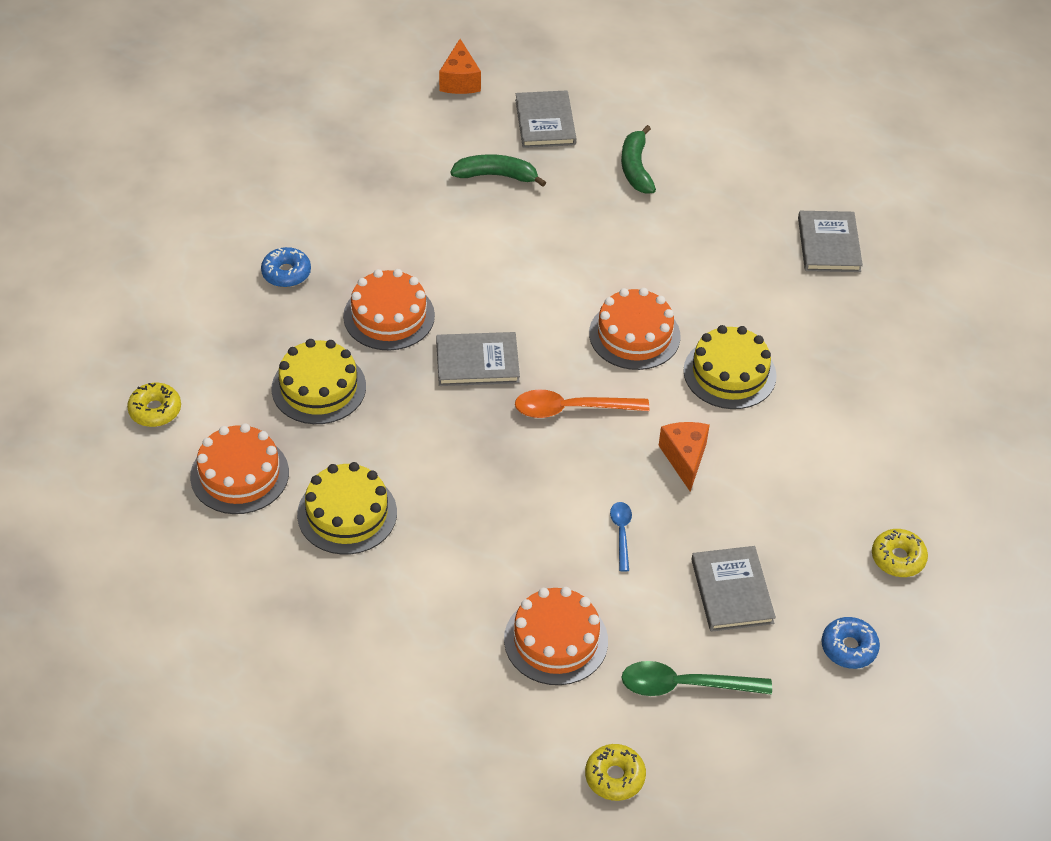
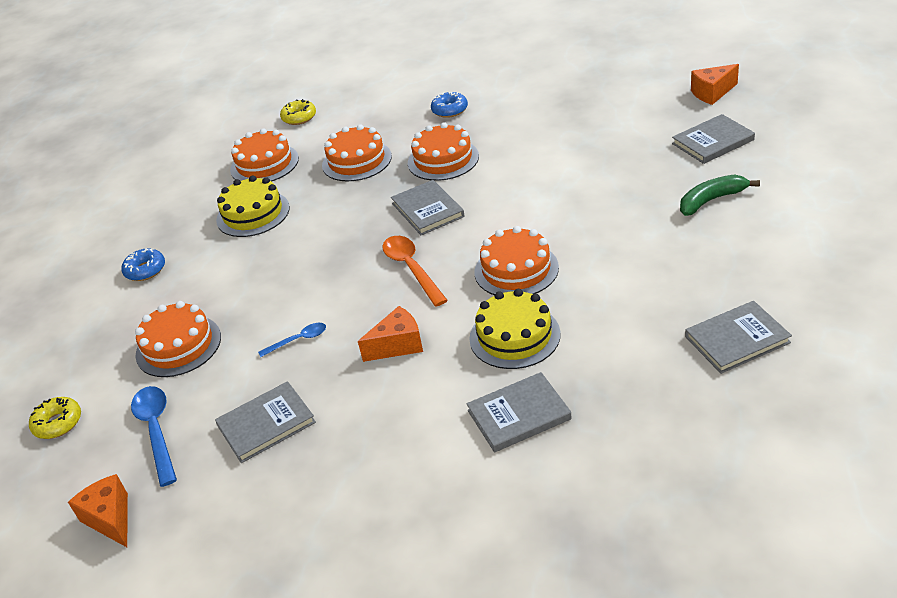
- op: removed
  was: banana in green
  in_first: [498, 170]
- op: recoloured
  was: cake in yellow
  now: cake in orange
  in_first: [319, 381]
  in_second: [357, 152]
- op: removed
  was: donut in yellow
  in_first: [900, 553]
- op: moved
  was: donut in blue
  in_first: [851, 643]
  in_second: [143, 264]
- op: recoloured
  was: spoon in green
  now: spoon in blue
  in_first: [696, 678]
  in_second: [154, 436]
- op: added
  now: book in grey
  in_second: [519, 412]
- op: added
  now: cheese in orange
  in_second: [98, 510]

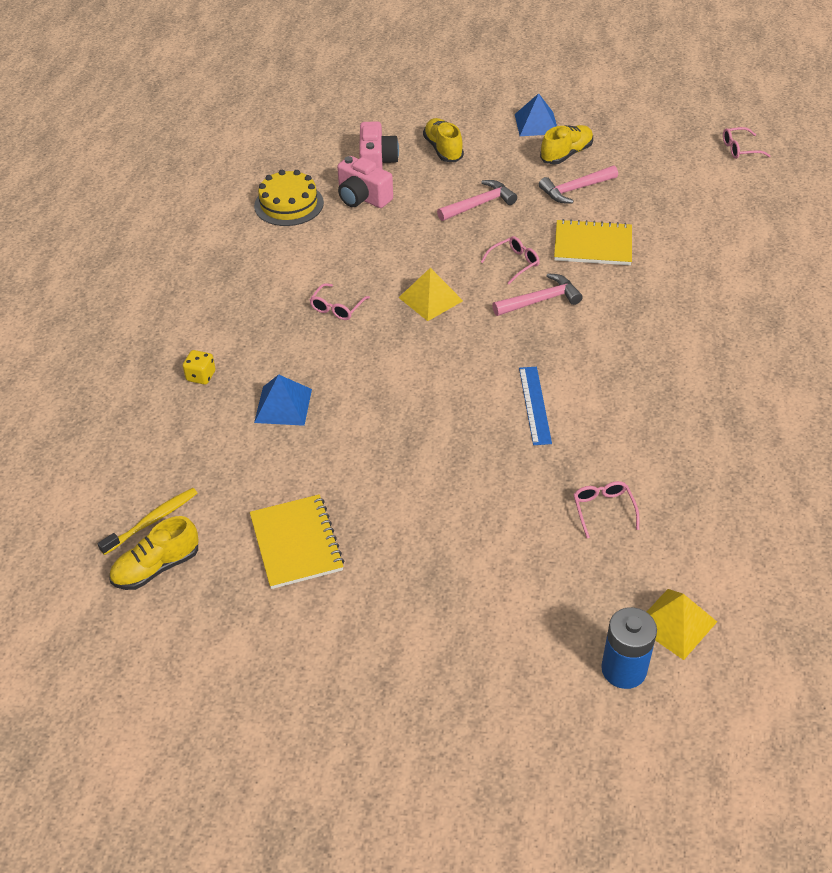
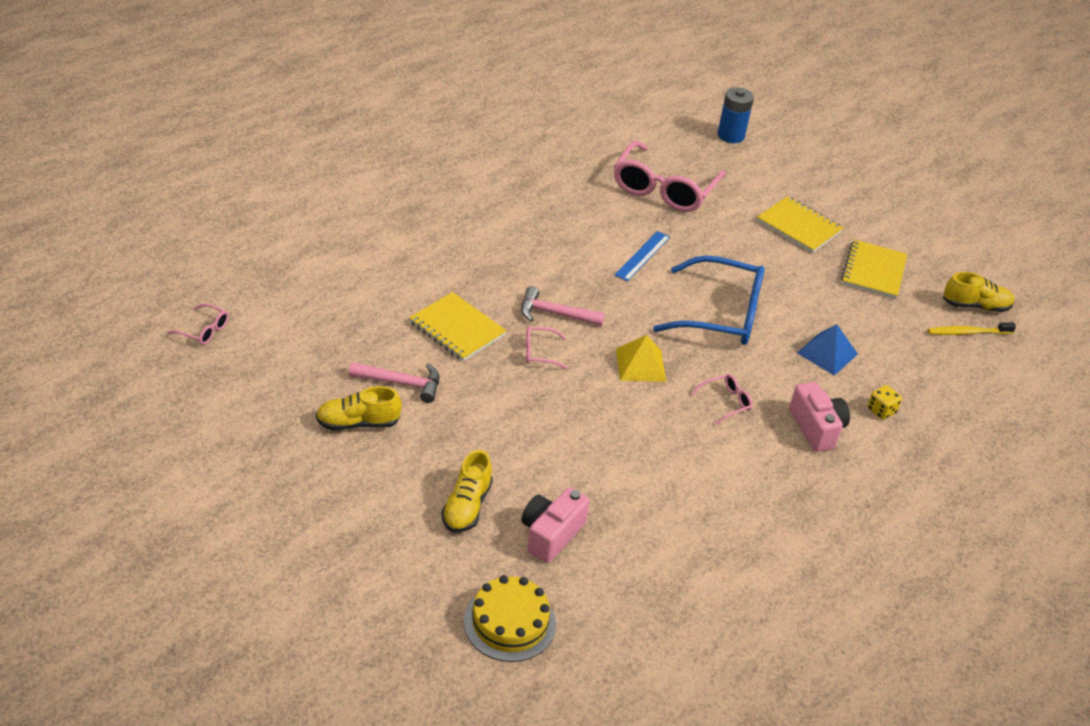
- op: removed
  was: pyramid in blue
  in_first: [536, 114]
- op: moved
  was: camera in pink
  in_first: [365, 182]
  in_second: [819, 417]
- op: moved
  was: cake in yellow
  in_first: [289, 198]
  in_second: [510, 618]
- op: removed
  was: hammer in pink
  in_first: [477, 200]
- op: resized
  was: glasses in pink
  in_first: [606, 509]
  in_second: [670, 176]
  ratio: 2.36
- op: removed
  was: pyramid in yellow
  in_first: [682, 624]
- op: added
  now: notebook in yellow
  in_second: [800, 224]
- op: added
  now: glasses in blue
  in_second: [708, 300]

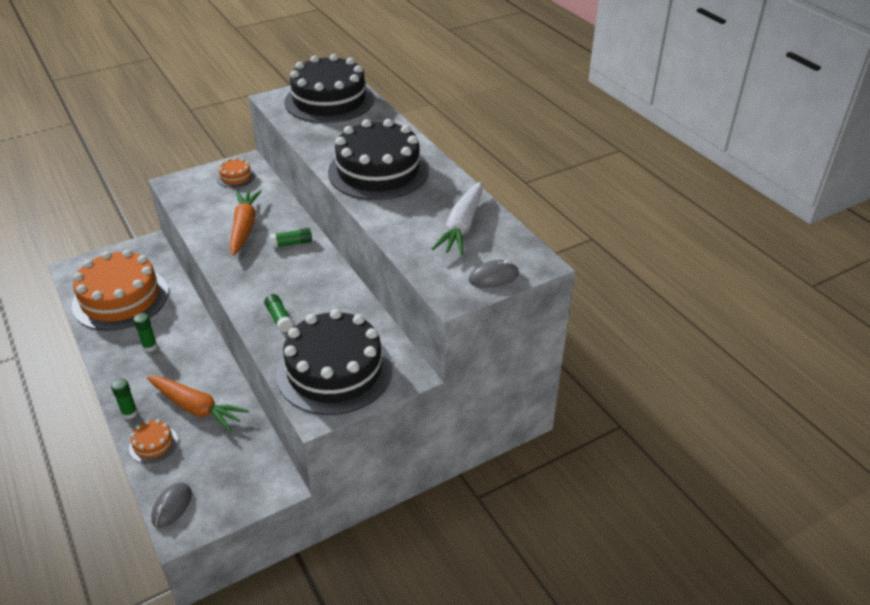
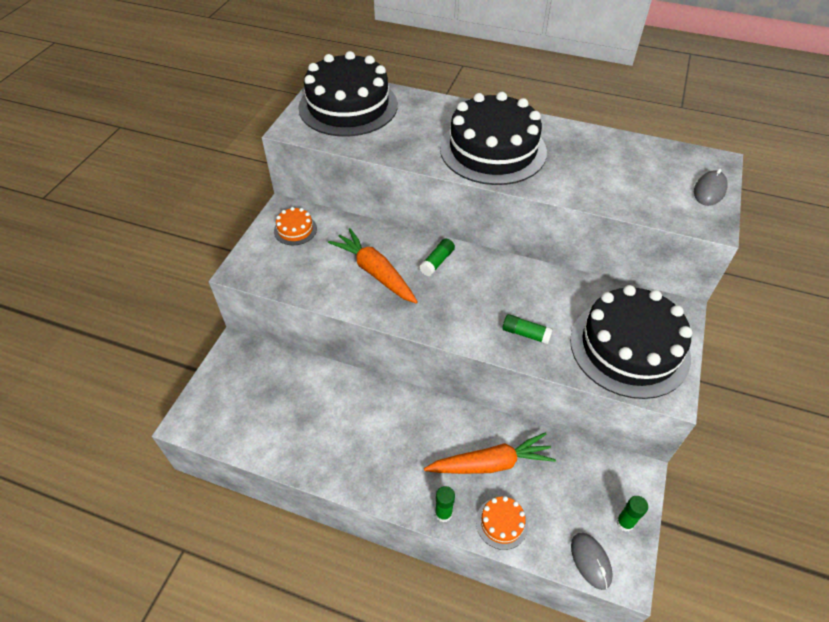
- op: removed
  was: carrot in white
  in_first: [457, 218]
- op: removed
  was: cake in orange
  in_first: [119, 290]
- op: moved
  was: glue stick in green
  in_first: [145, 332]
  in_second: [632, 514]

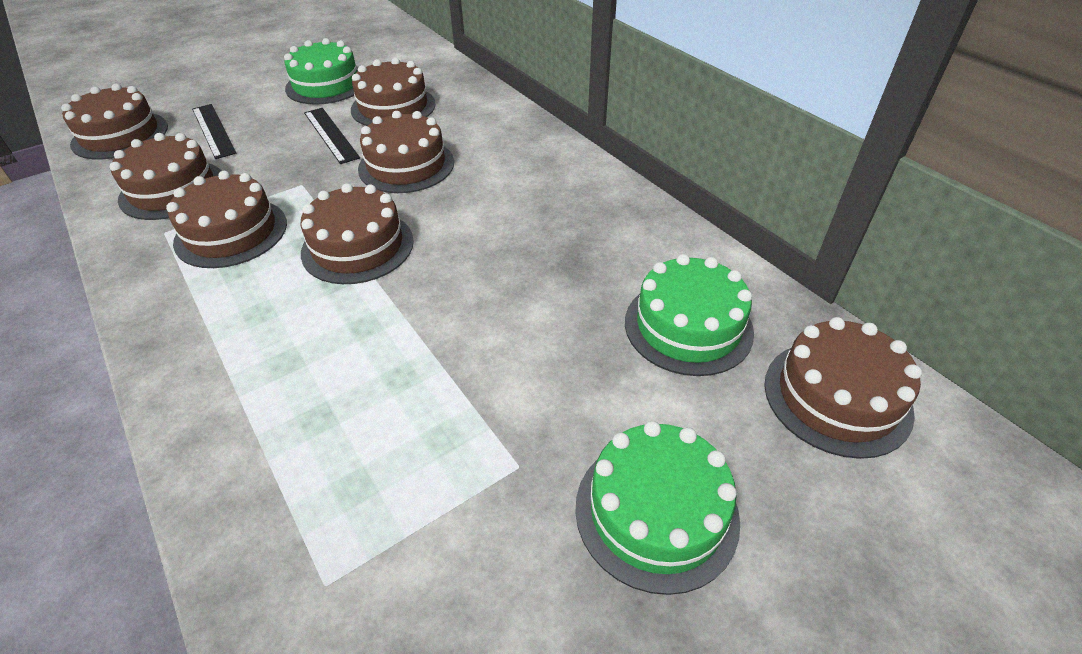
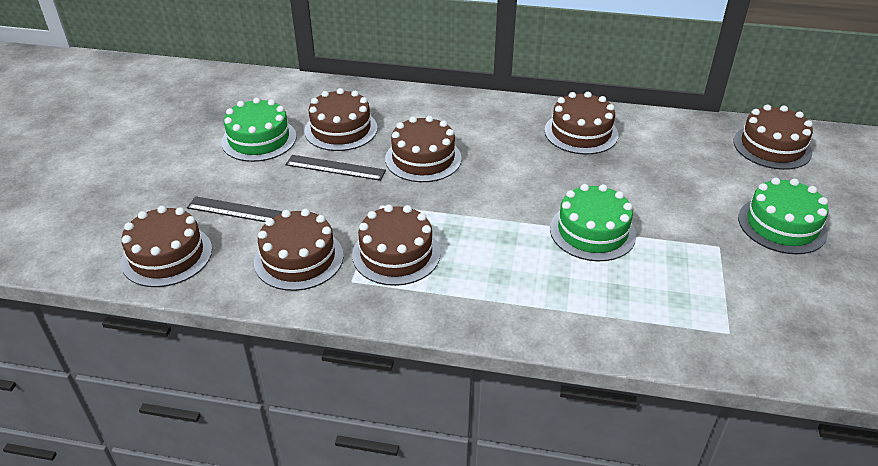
- op: moved
  was: cake in brown
  in_first: [357, 233]
  in_second: [581, 123]
- op: moved
  was: cake in green
  in_first: [689, 315]
  in_second: [593, 222]

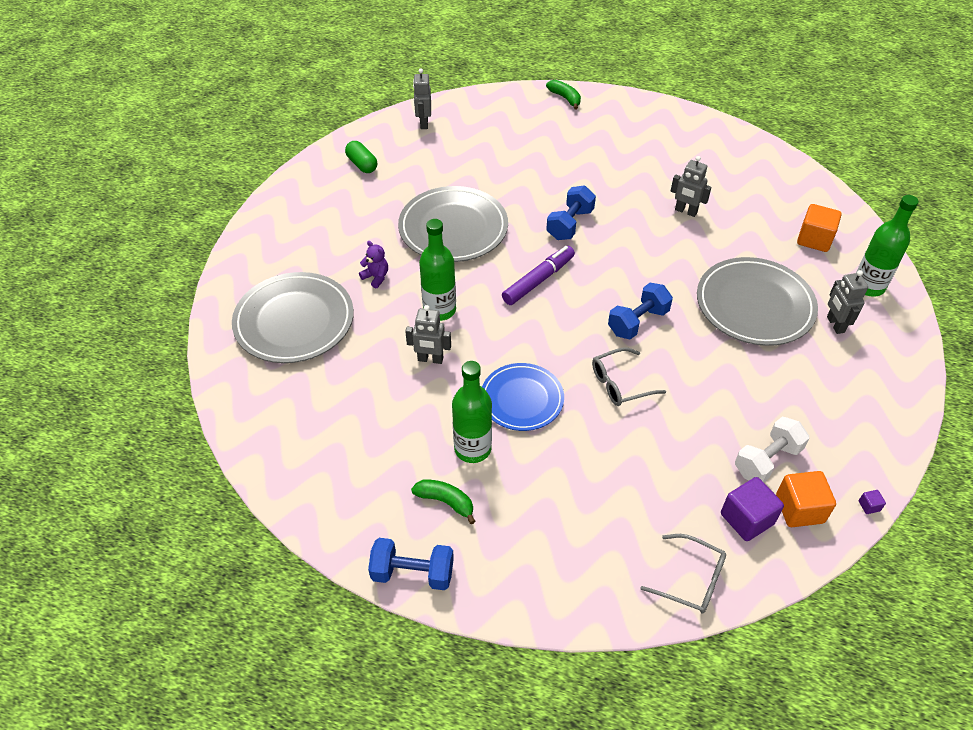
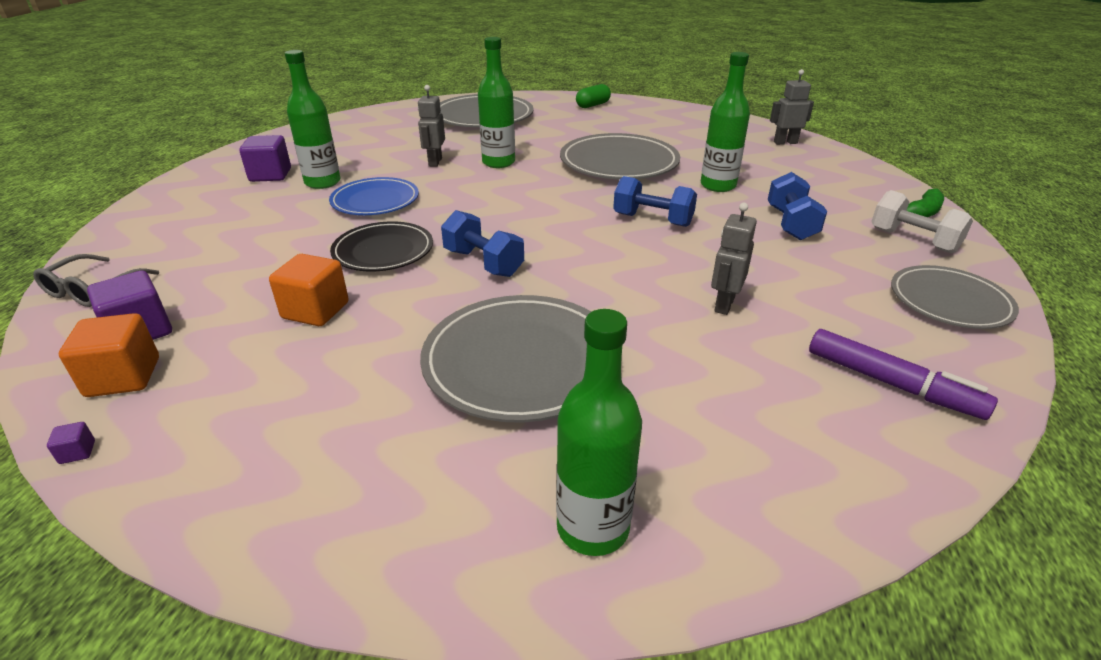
- op: moved
  was: capsule in green
  in_first: [361, 157]
  in_second: [593, 96]
- op: moved
  was: cube in orange
  in_first: [819, 228]
  in_second: [309, 290]
- op: removed
  was: teddy bear in purple
  in_first: [373, 264]
- op: moved
  was: marker in purple
  in_first: [538, 275]
  in_second: [903, 374]
- op: removed
  was: robot in grey
  in_first: [847, 302]
- op: replaced
  was: glasses in grey
  now: plate in black
  in_first: [629, 377]
  in_second: [381, 246]
- op: moved
  was: dumbbell in white
  in_first: [772, 449]
  in_second: [922, 221]
- op: replaced
  was: banana in green
  now: cube in purple
  in_first: [443, 502]
  in_second: [265, 158]
- op: moved
  was: dumbbell in blue
  in_first: [411, 564]
  in_second: [797, 206]
- op: added
  now: bottle in green
  in_second: [725, 122]
- op: added
  now: plate in grey
  in_second: [955, 297]

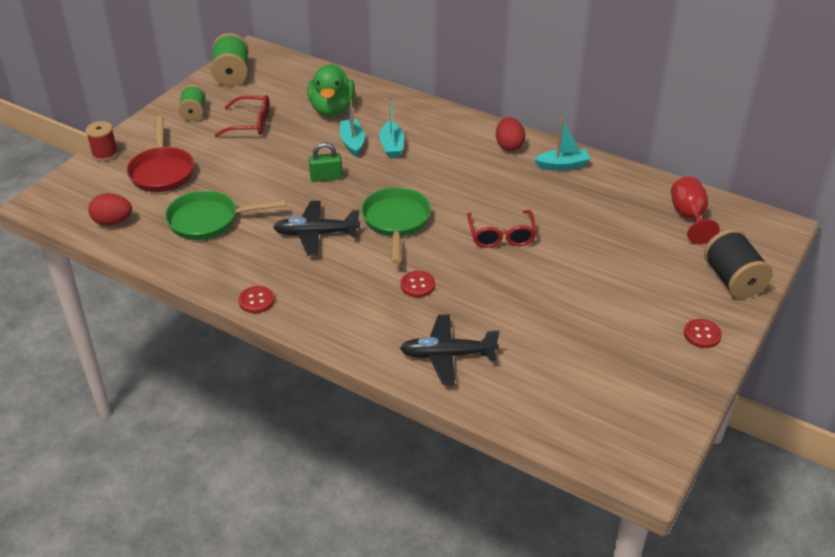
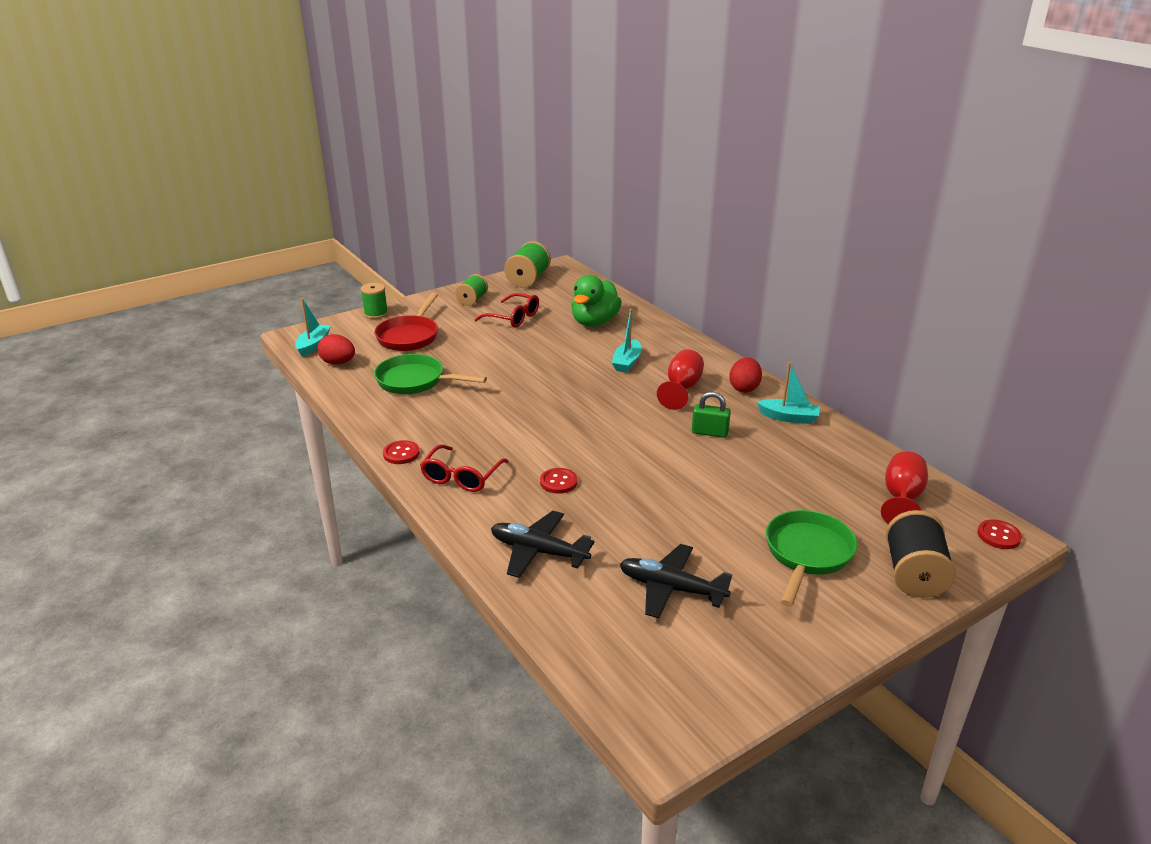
- op: moved
  was: boat in turquoise
  in_first: [352, 128]
  in_second: [313, 327]
- op: recoloured
  was: spool in red
  now: spool in green
  in_first: [102, 141]
  in_second: [374, 301]
- op: moved
  was: padlock in green
  in_first: [326, 162]
  in_second: [711, 415]
- op: moved
  was: pan in green
  in_first: [396, 225]
  in_second: [811, 558]
- op: moved
  was: plane in black
  in_first: [316, 228]
  in_second: [676, 581]
- op: moved
  was: glasses in red
  in_first: [501, 229]
  in_second: [464, 468]
- op: moved
  was: button in red
  in_first: [703, 333]
  in_second: [999, 534]
- op: added
  now: goblet in red
  in_second: [680, 379]

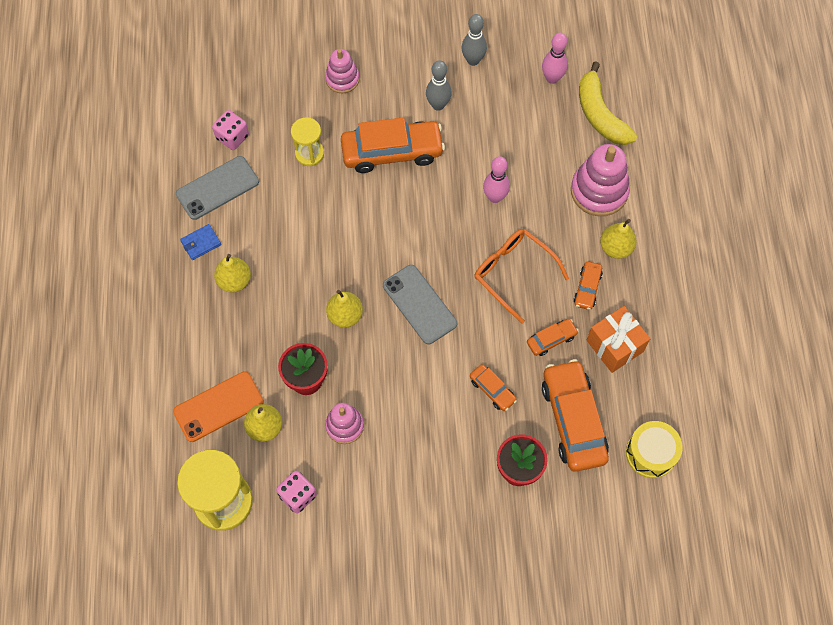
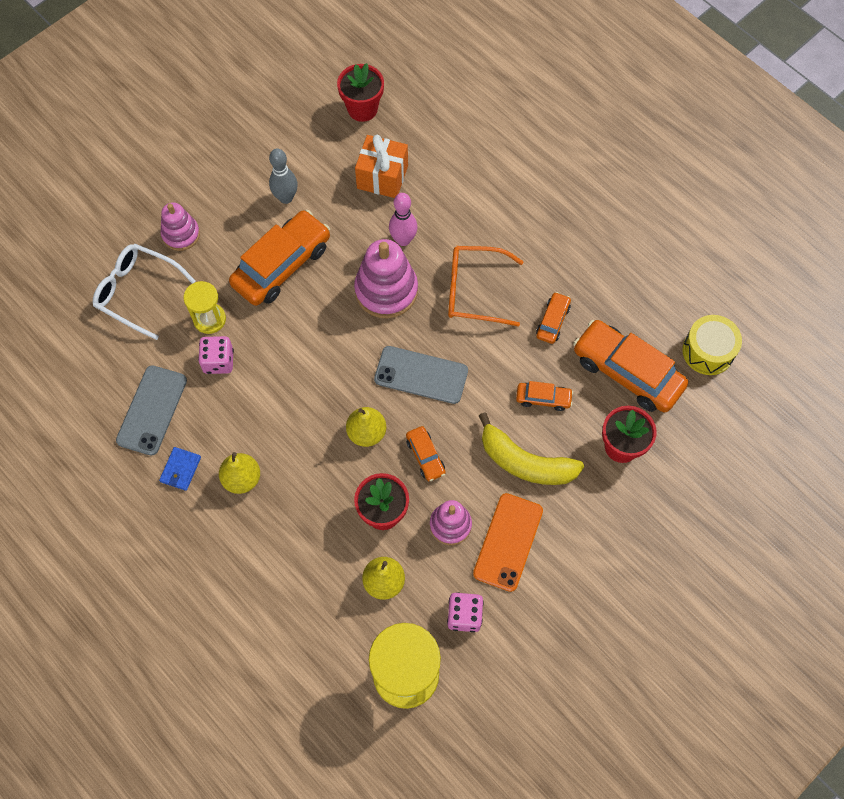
- op: removed
  was: bowling pin in grey
  in_first: [474, 40]
- op: replaced
  was: bowling pin in pink
  now: flower pot in red
  in_first: [555, 58]
  in_second: [360, 92]
- op: moved
  was: banana in yellow
  in_first: [608, 103]
  in_second: [531, 448]
- op: moved
  was: dice in pink
  in_first: [230, 130]
  in_second: [216, 355]
- op: moved
  was: stacking toy in pink
  in_first: [600, 180]
  in_second: [386, 278]
- op: removed
  was: pear in yellow
  in_first: [618, 239]
- op: moved
  was: car in orange
  in_first: [588, 285]
  in_second: [426, 453]
- op: moved
  was: gift in orange
  in_first: [618, 339]
  in_second: [381, 166]
- op: moved
  was: phone in orange
  in_first: [218, 406]
  in_second: [508, 542]
- op: added
  now: glasses in white
  in_second: [144, 292]

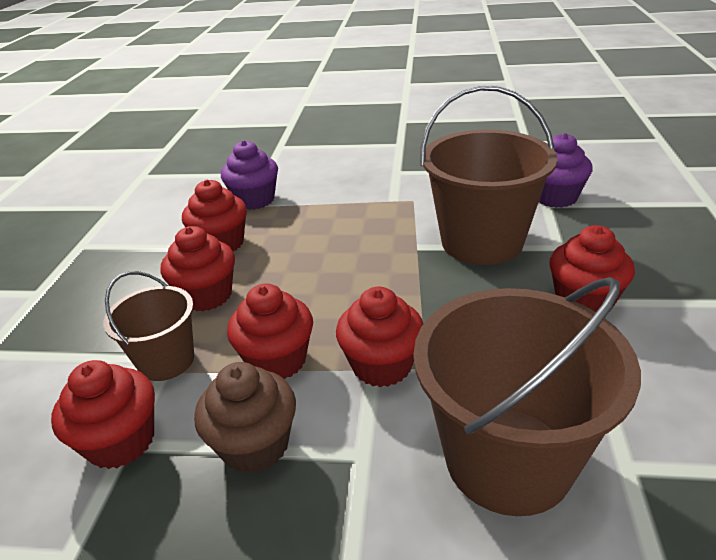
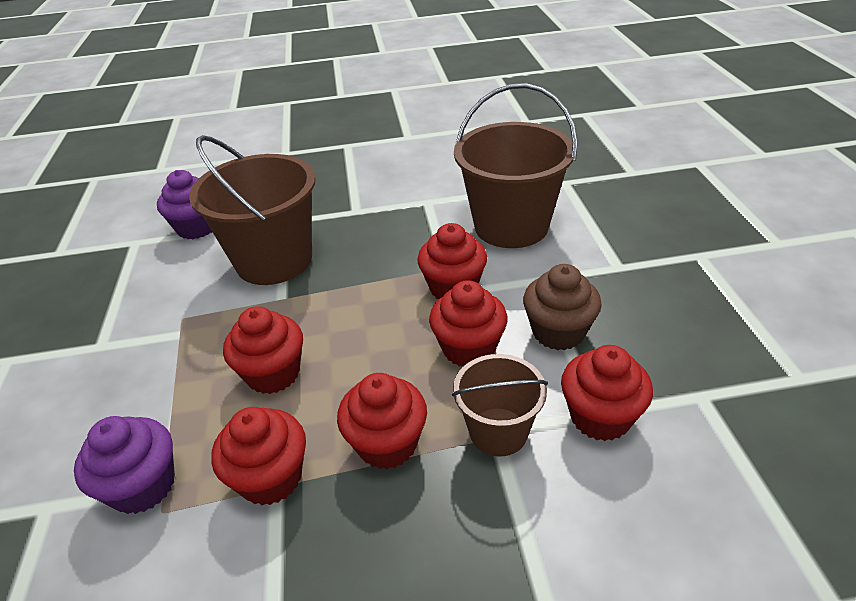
- op: moved
  was: cupcake in red
  in_first: [592, 268]
  in_second: [263, 350]

